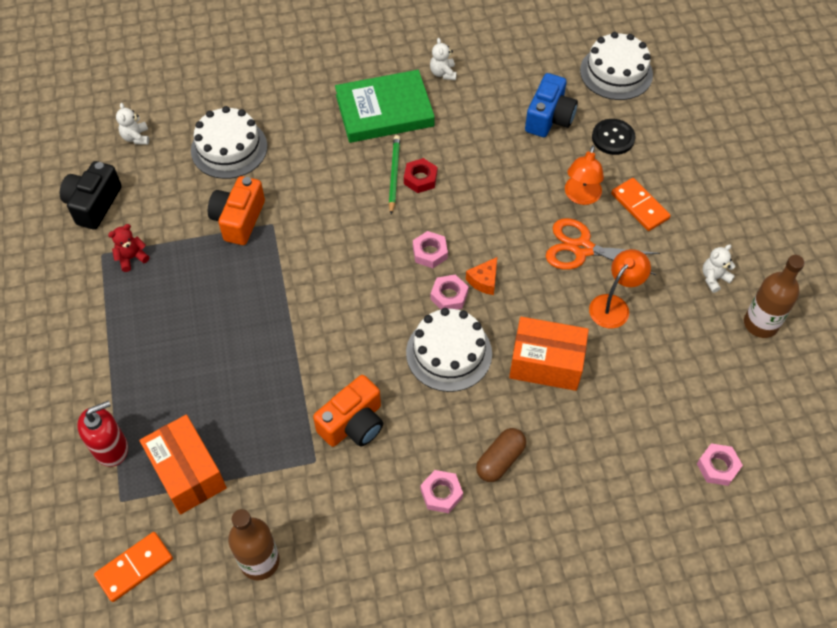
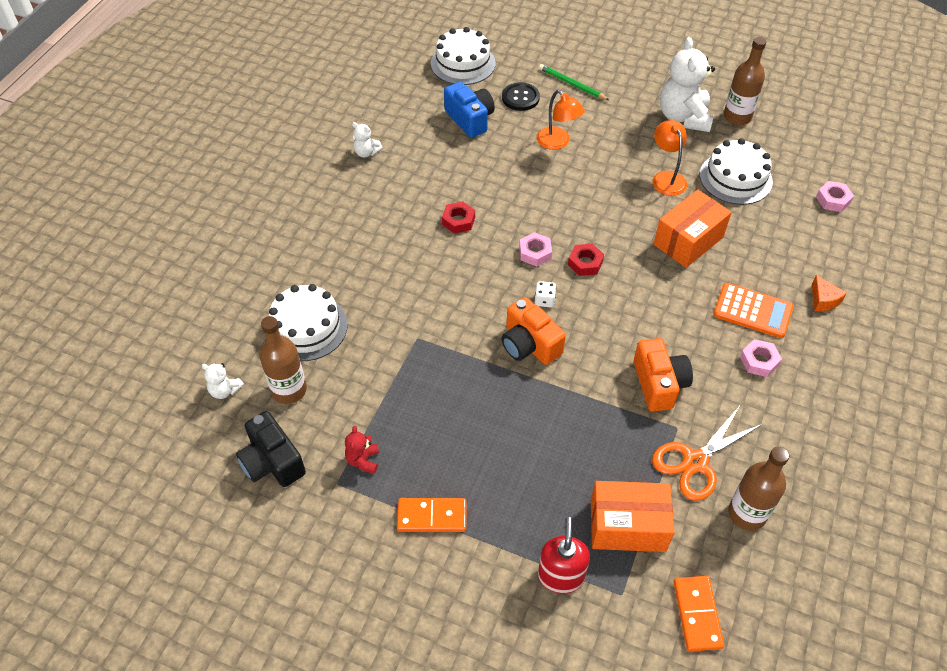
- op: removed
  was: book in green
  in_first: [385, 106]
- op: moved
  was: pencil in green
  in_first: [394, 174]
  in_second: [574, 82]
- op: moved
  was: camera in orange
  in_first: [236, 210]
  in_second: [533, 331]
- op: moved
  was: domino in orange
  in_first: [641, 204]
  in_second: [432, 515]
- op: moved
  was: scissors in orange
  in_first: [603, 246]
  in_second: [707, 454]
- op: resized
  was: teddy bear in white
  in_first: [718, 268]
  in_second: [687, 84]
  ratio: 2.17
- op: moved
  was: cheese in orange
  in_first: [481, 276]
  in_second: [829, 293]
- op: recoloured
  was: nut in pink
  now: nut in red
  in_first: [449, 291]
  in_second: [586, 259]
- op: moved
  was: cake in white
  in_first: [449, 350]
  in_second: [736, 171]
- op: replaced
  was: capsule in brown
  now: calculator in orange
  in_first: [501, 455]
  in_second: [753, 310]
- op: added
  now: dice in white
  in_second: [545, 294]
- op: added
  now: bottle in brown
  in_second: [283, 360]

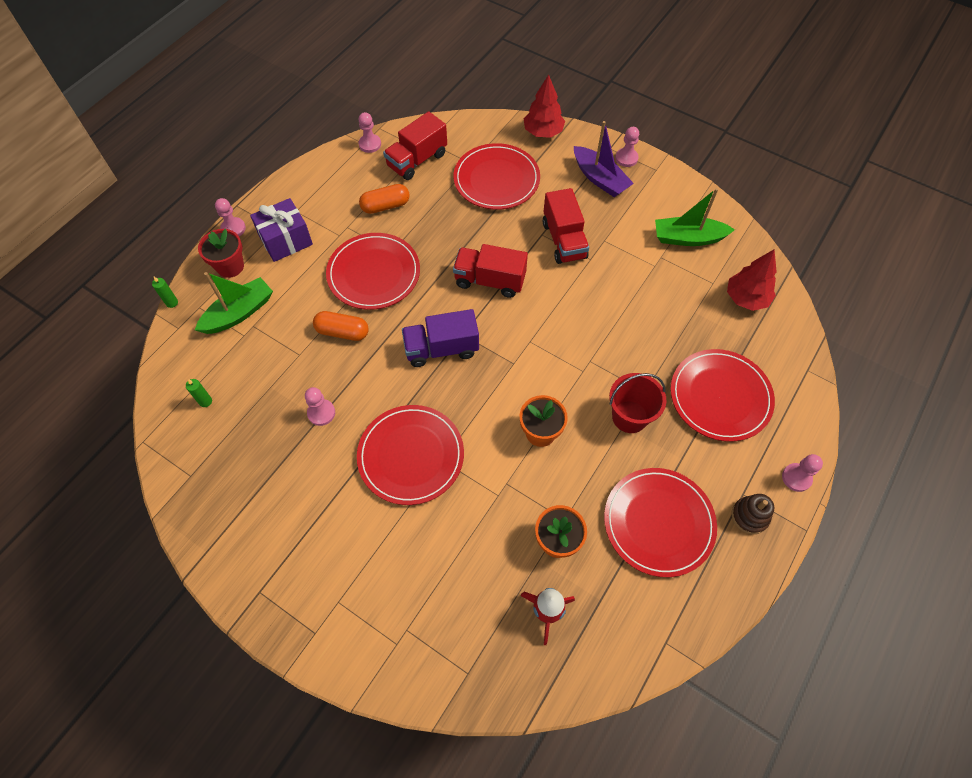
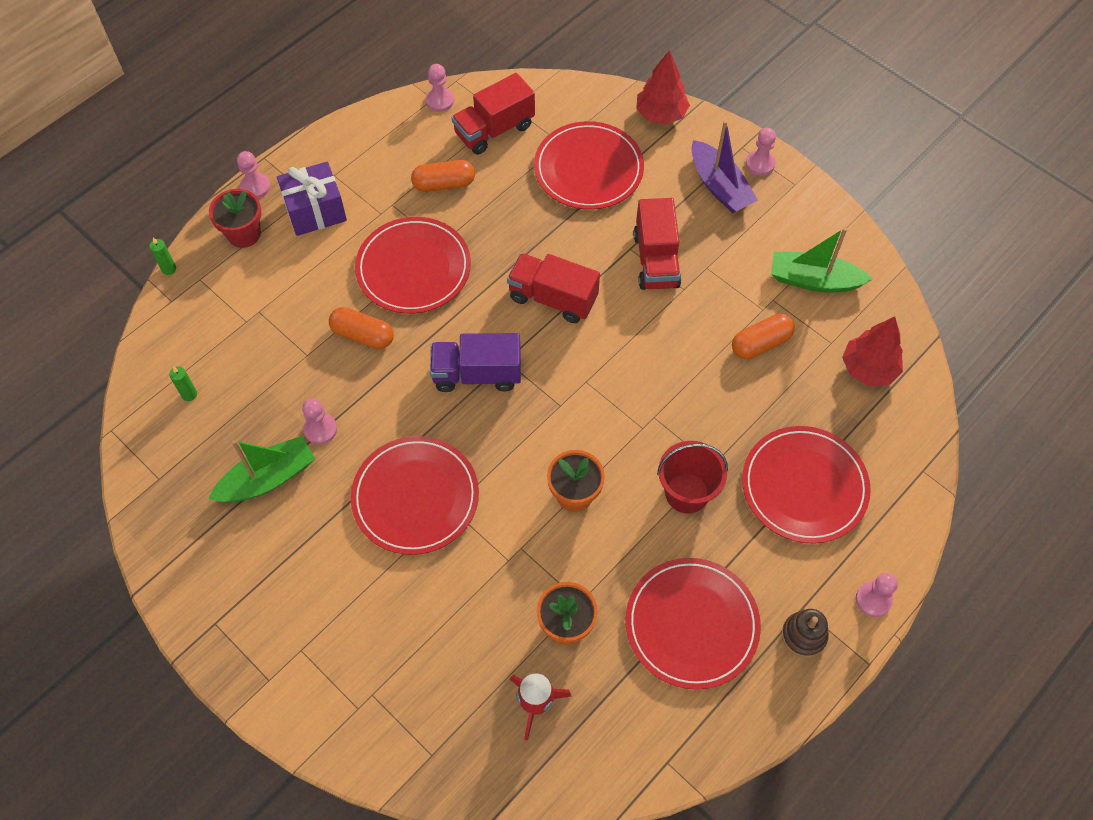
- op: moved
  was: boat in green
  in_first: [234, 303]
  in_second: [262, 469]
- op: added
  now: capsule in orange
  in_second: [763, 336]

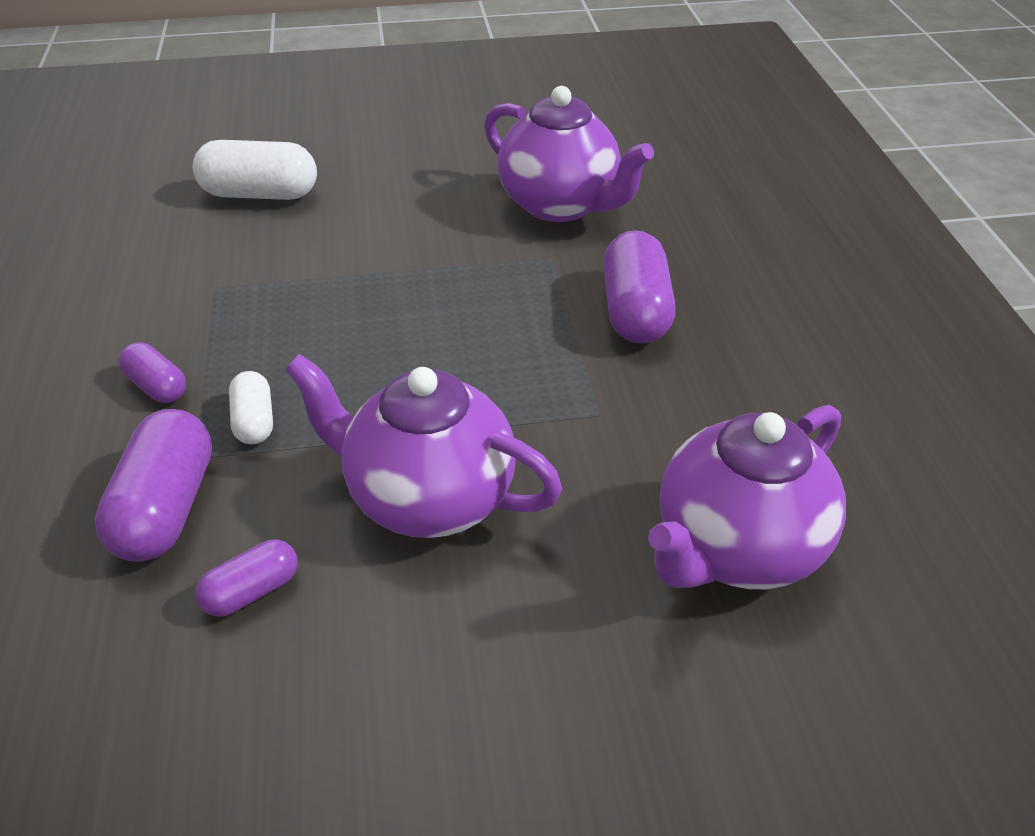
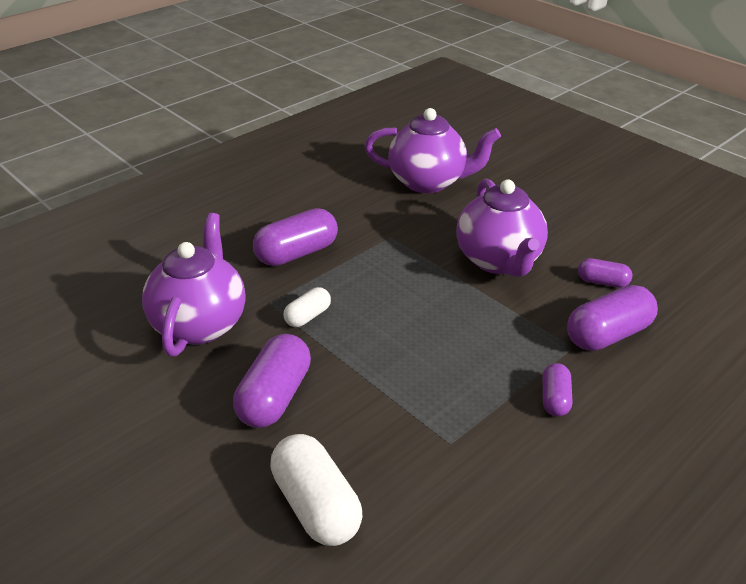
- op: moved
  was: capsule in white
  in_first: [251, 407]
  in_second: [307, 307]
- op: added
  now: capsule in purple
  in_second: [272, 381]

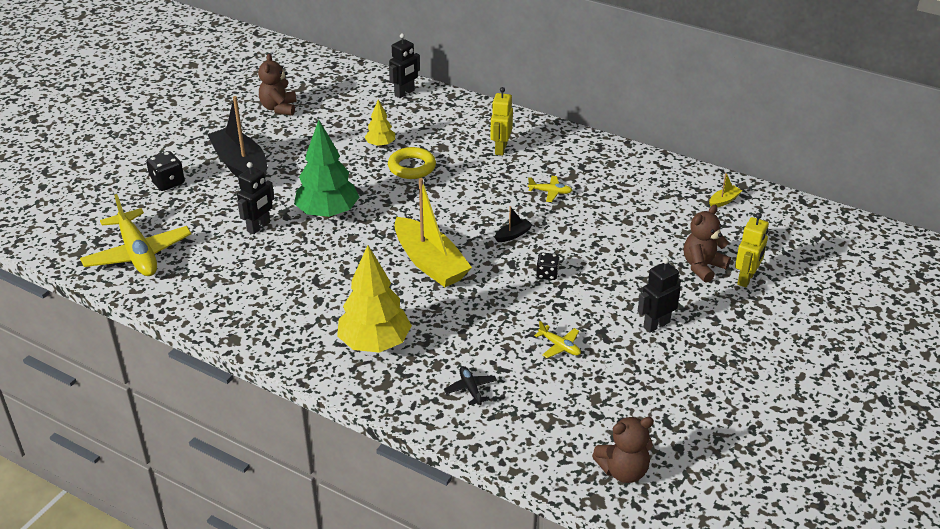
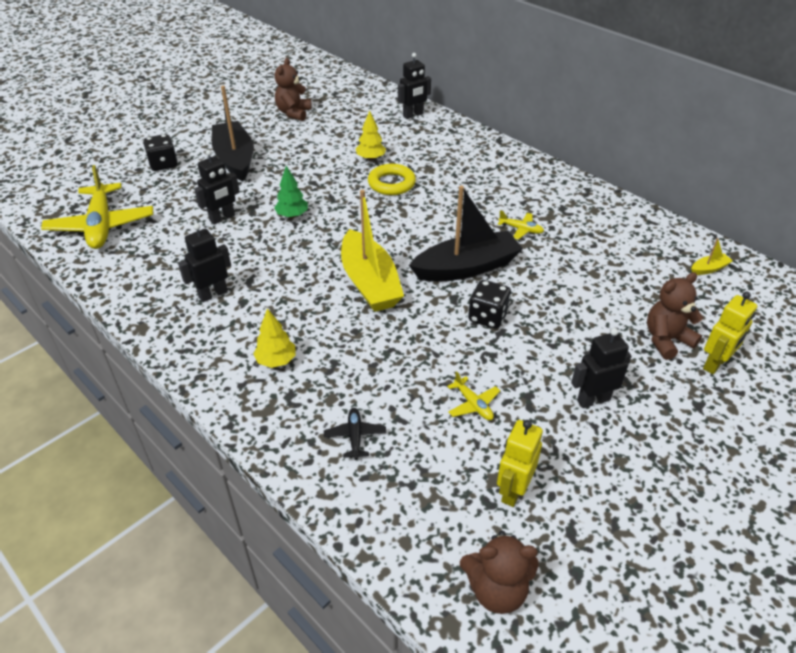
- op: moved
  was: robot in yellow
  in_first: [501, 121]
  in_second: [520, 463]
- op: resized
  was: tree in green
  in_first: [326, 169]
  in_second: [291, 192]
  ratio: 0.52
- op: resized
  was: boat in black
  in_first: [513, 224]
  in_second: [466, 233]
  ratio: 2.47
- op: resized
  was: tree in yellow
  in_first: [374, 299]
  in_second: [274, 338]
  ratio: 0.52
- op: resized
  was: dice in black
  in_first: [548, 266]
  in_second: [489, 304]
  ratio: 1.51
- op: added
  now: robot in black
  in_second: [204, 262]

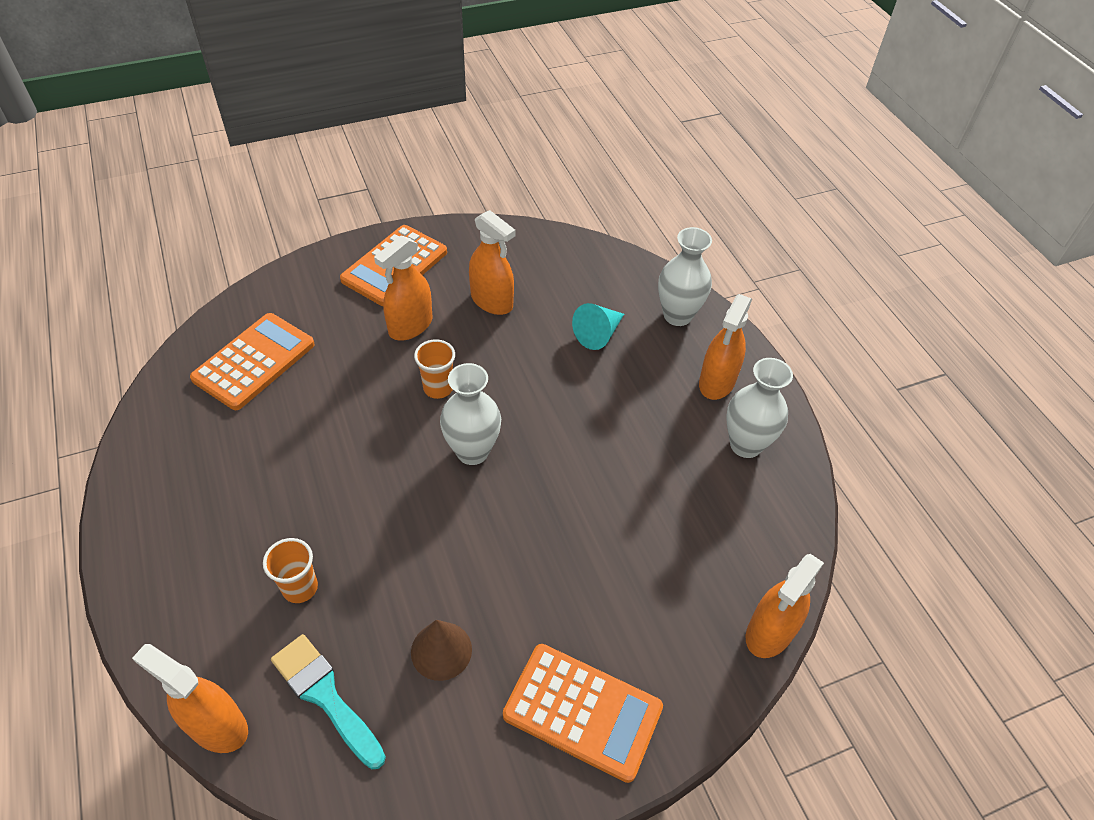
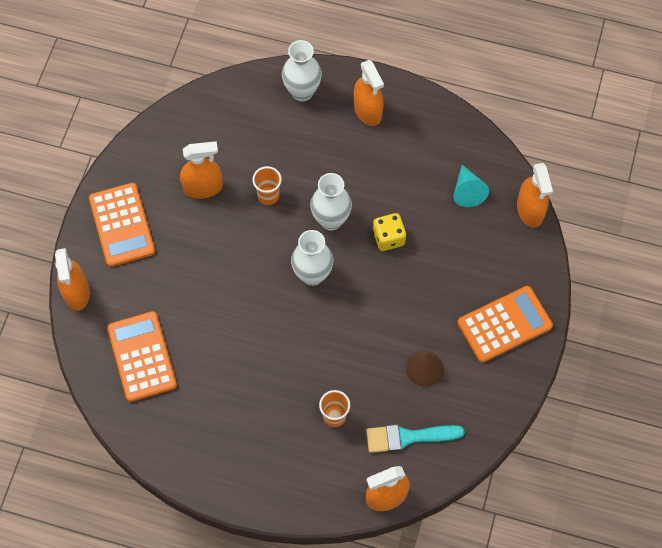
- op: moved
  was: spray bottle in orange
  in_first: [403, 288]
  in_second: [72, 279]
- op: moved
  was: cone in turquoise
  in_first: [598, 326]
  in_second: [471, 186]
- op: moved
  was: cup in orange
  in_first: [434, 369]
  in_second: [267, 185]
- op: moved
  was: vase in white
  in_first: [759, 408]
  in_second: [331, 202]
- op: added
  now: dice in yellow
  in_second: [389, 232]

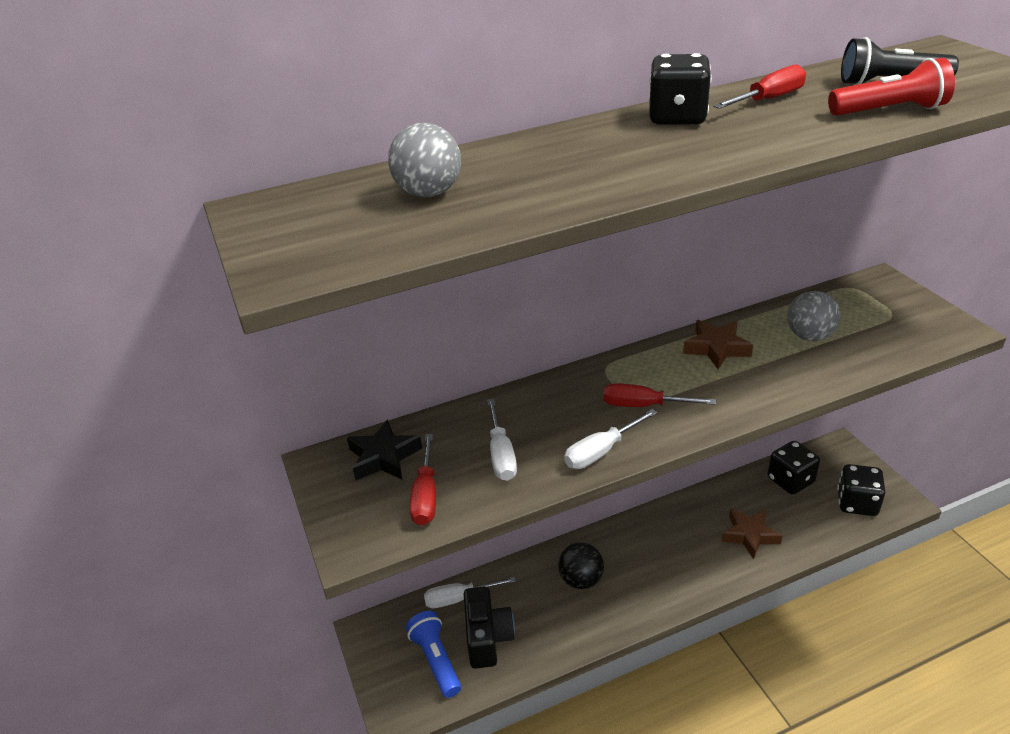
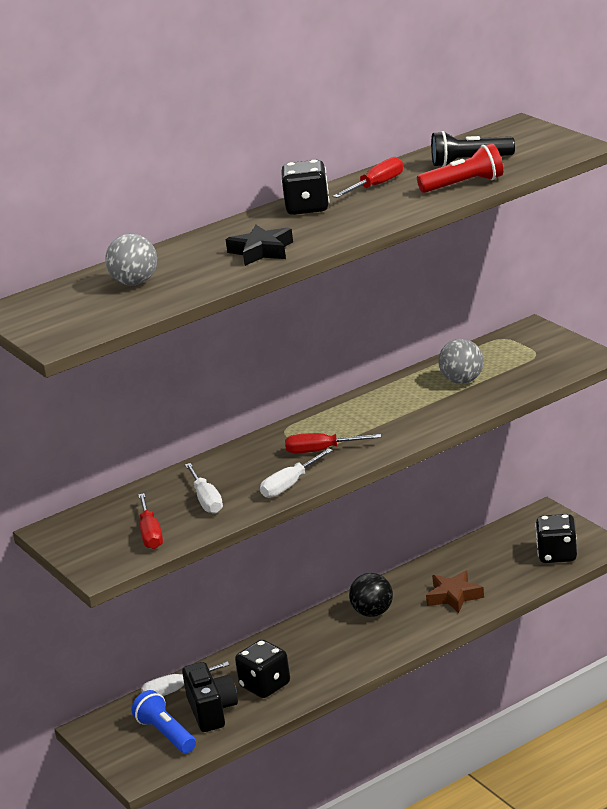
- op: removed
  was: star in brown
  in_first: [718, 344]
- op: moved
  was: star in black
  in_first: [384, 449]
  in_second: [259, 245]
- op: moved
  was: dice in black
  in_first: [794, 468]
  in_second: [262, 669]
- op: moved
  was: ball in black
  in_first: [581, 565]
  in_second: [371, 595]

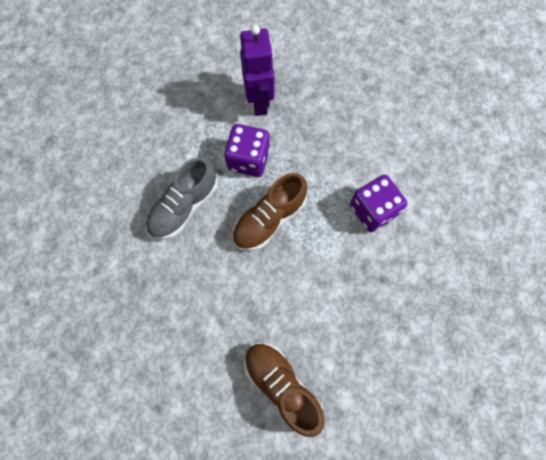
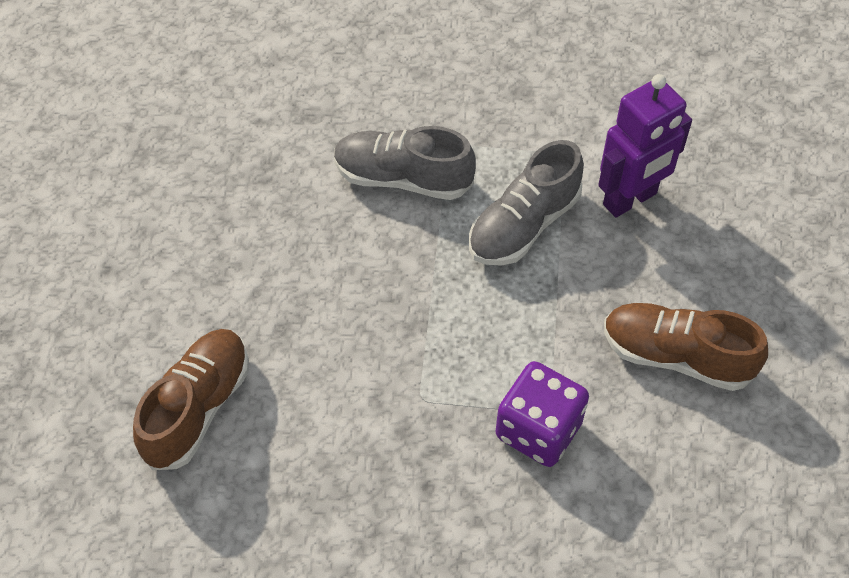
- op: replaced
  was: dice in purple
  now: shoe in grey
  in_first: [247, 150]
  in_second: [526, 203]
- op: moved
  was: shoe in brown
  in_first: [269, 212]
  in_second: [686, 347]

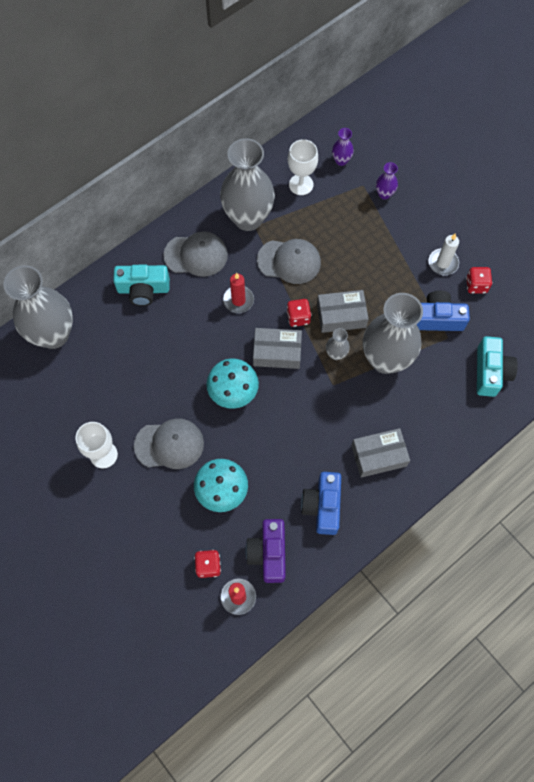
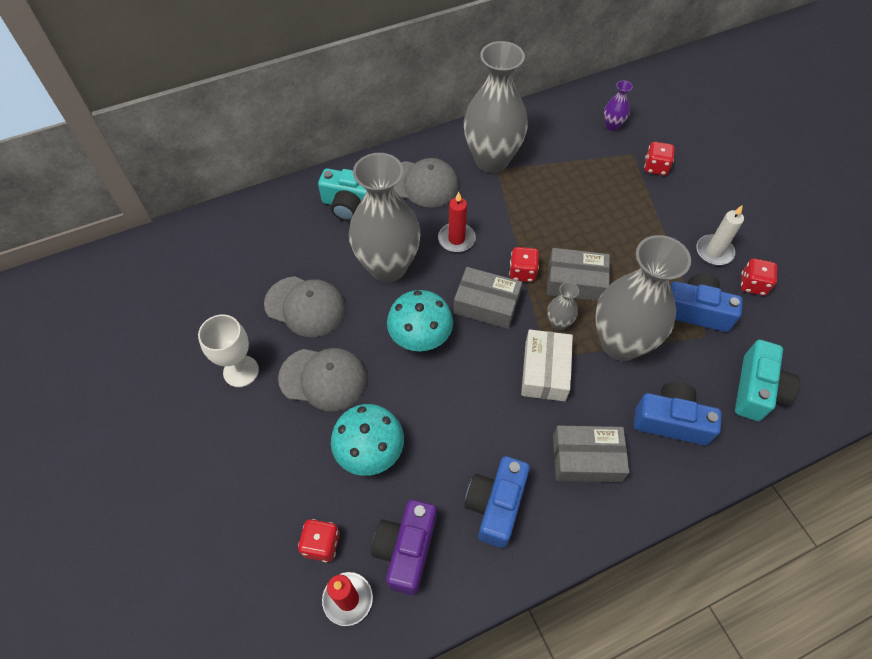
- op: removed
  was: goblet in white
  in_first: [303, 167]
- op: replaced
  was: vase in purple
  now: dice in red
  in_first: [387, 180]
  in_second: [659, 158]
- op: moved
  was: cap in grey
  in_first: [289, 261]
  in_second: [305, 306]
- op: moved
  was: vase in grey
  in_first: [38, 307]
  in_second: [385, 217]
- op: added
  now: box in white
  in_second: [547, 365]
- op: added
  now: camera in blue
  in_second: [678, 413]

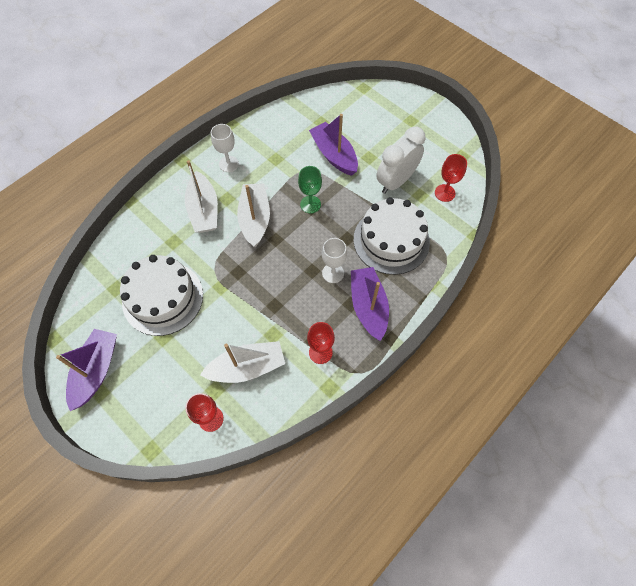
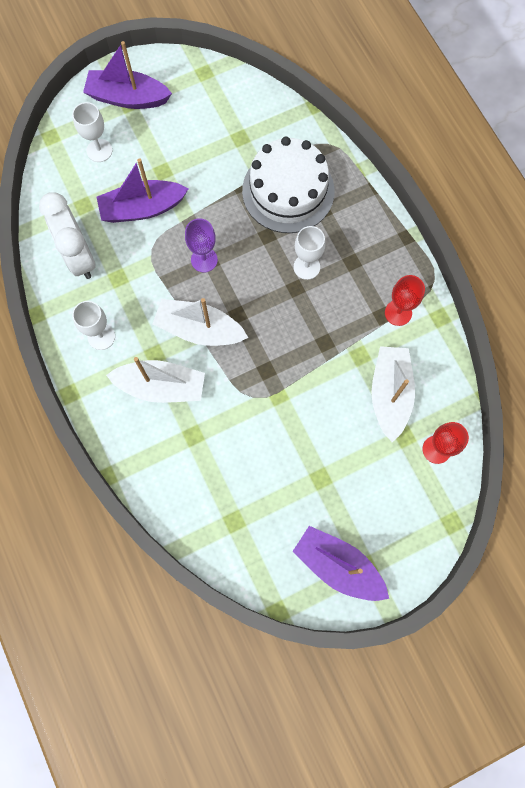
- op: moved
  was: clock in white
  in_first: [400, 160]
  in_second: [67, 235]
- op: removed
  was: goblet in red
  in_first: [451, 178]
- op: recoloured
  was: goblet in green
  now: goblet in purple
  in_first: [310, 189]
  in_second: [201, 245]
- op: removed
  was: cake in white
  in_first: [161, 295]
- op: moved
  was: boat in purple
  in_first: [370, 304]
  in_second: [127, 75]
- op: added
  now: goblet in white
  in_second: [92, 132]

